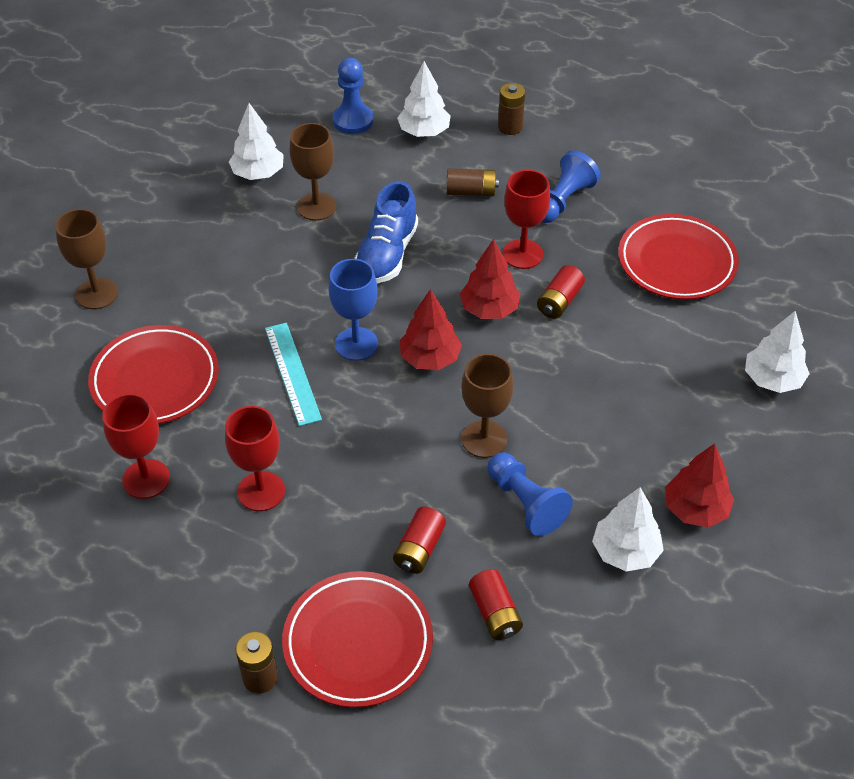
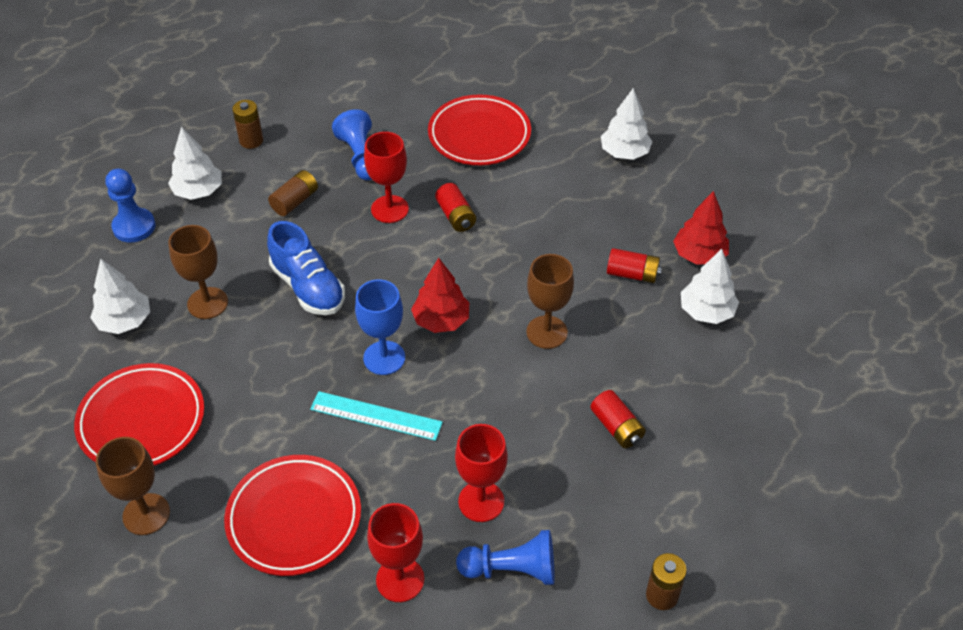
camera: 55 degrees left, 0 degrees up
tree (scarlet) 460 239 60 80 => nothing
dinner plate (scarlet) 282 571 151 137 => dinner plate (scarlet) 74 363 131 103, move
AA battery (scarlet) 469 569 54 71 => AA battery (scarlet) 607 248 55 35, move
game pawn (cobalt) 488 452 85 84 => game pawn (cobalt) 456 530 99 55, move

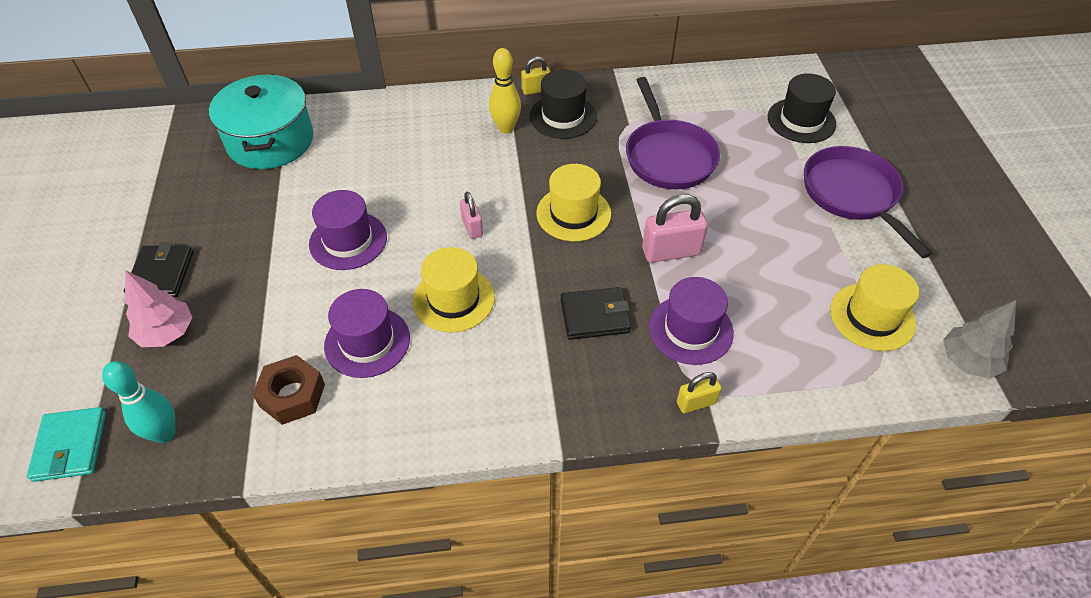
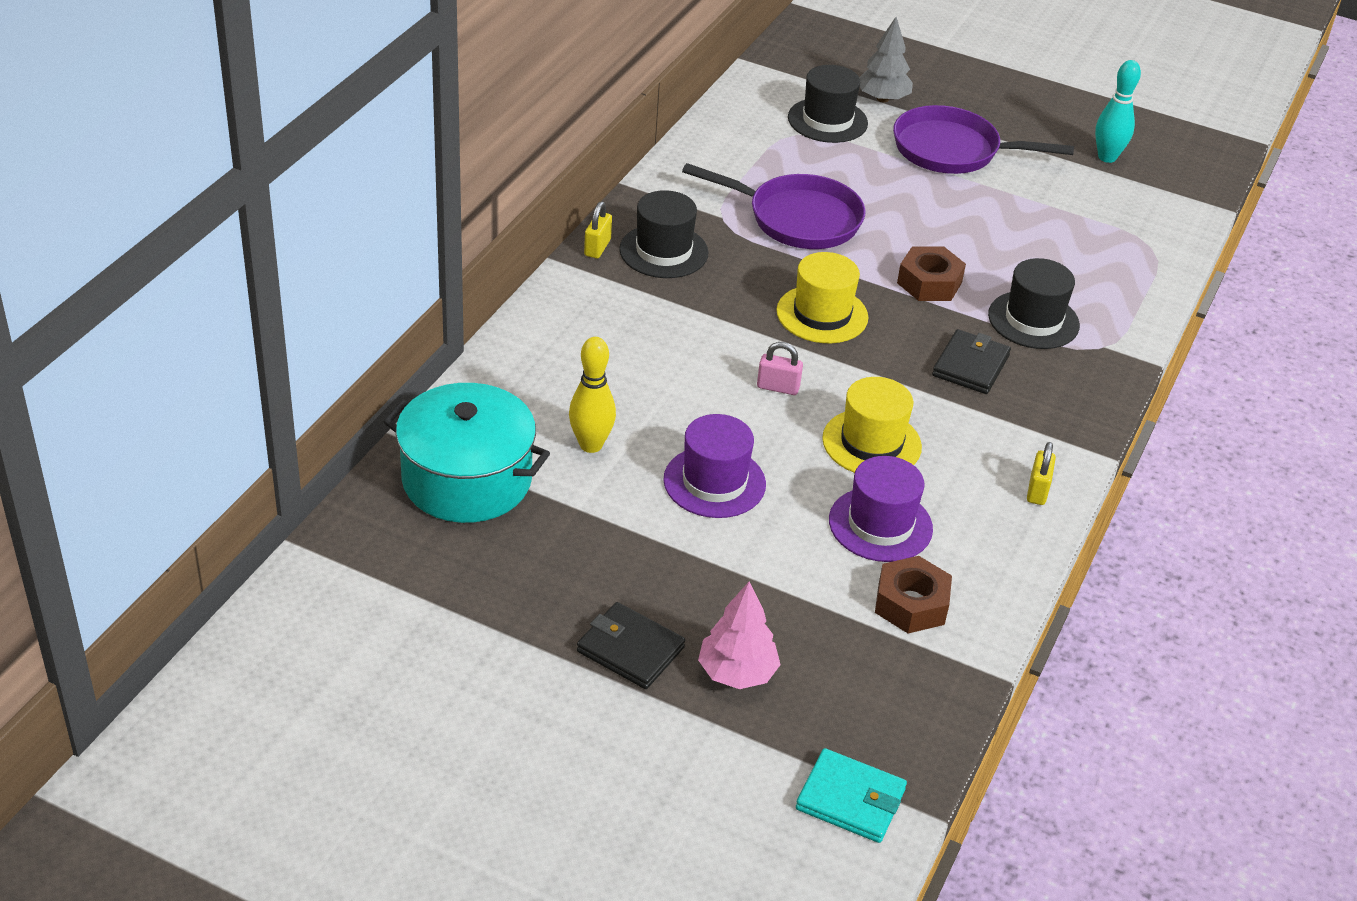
camera: 60 degrees left, 10 degrees down
tall hat (bright yellow) 830 264 89 87 => nothing
tenpin (aqua) 102 361 74 82 => tenpin (aqua) 1095 60 46 103, move
tenpin (bright yellow) 489 48 32 86 => tenpin (bright yellow) 569 337 47 116, move
lock (bright yellow) 677 372 45 41 => lock (bright yellow) 1027 442 29 63, move
tree (ash-grey) 943 300 73 79 => tree (ash-grey) 859 17 54 85, move
lock (pink) 642 194 66 69 => nut (russet) 897 247 69 54
tall hat (violet) 649 277 85 88 => tall hat (jet-black) 988 258 92 91

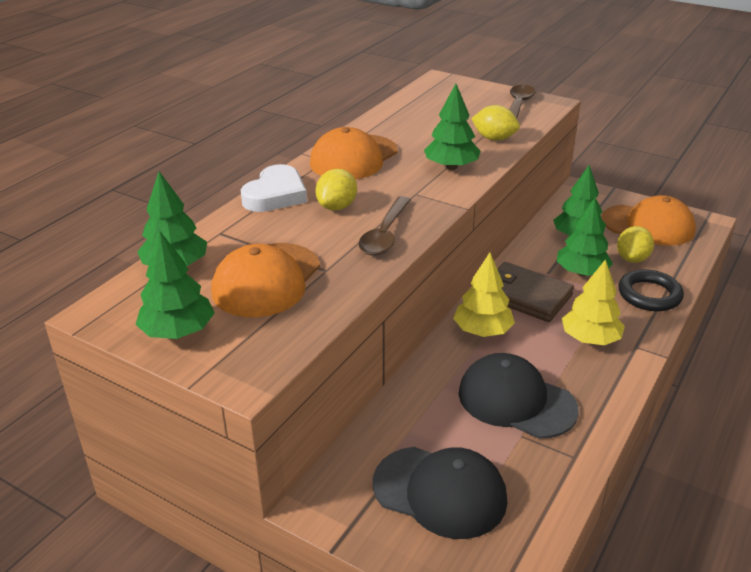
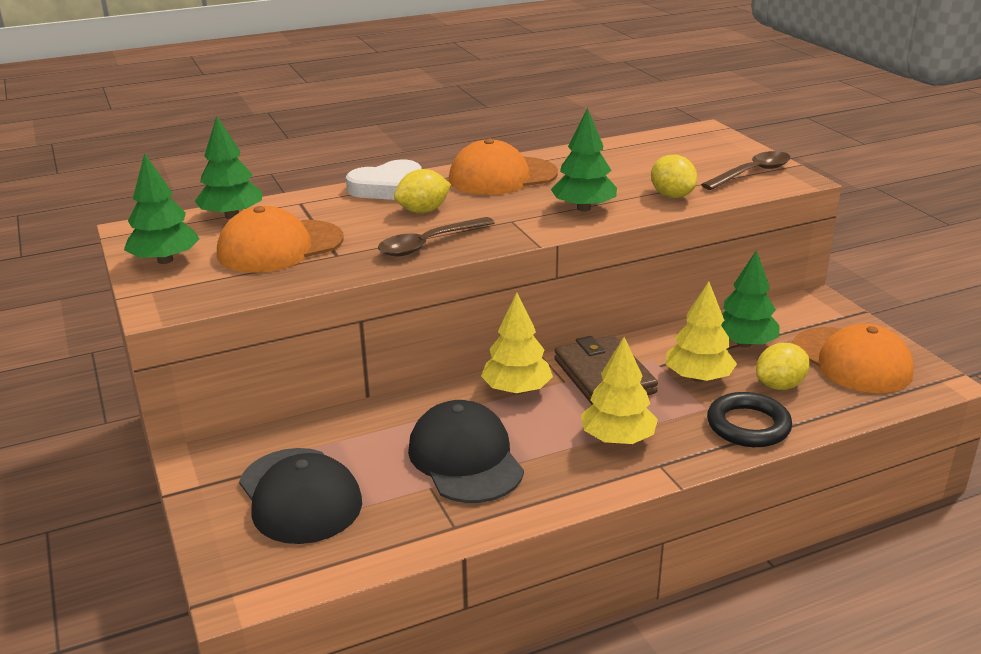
camera: 35 degrees right, 5 degrees down
tree (green) 557 198 56 78 => tree (bright yellow) 666 281 71 101

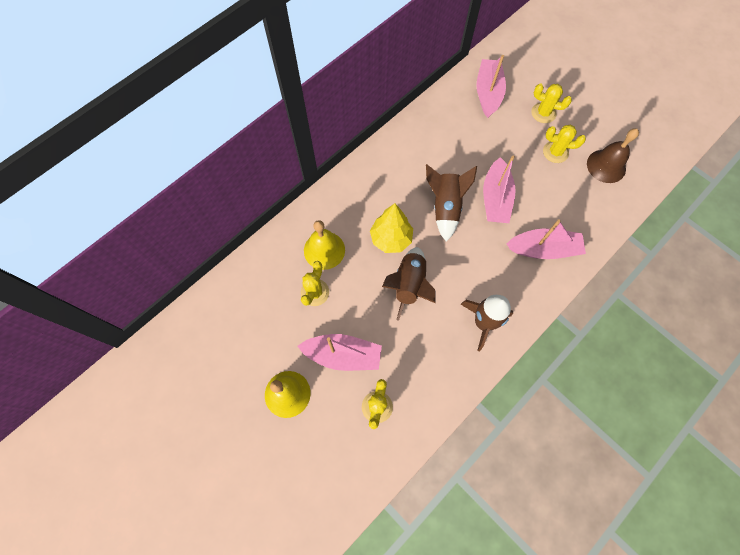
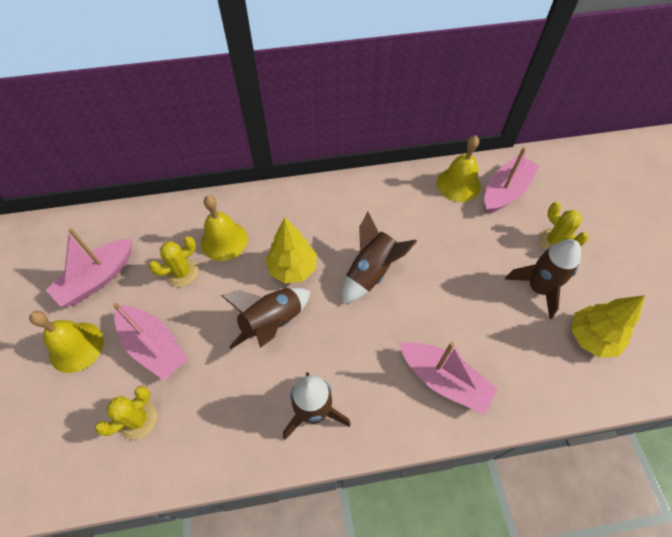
camera: 35 degrees right, 10 degrees down
nothing => school bell (bright yellow) 437 135 44 67
toy boat (pink) 483 155 33 68 => toy boat (pink) 46 228 86 79, move
prickly plant (bright yellow) 543 125 43 38 => rocket (russet) 505 239 76 80
school bell (russet) 587 128 52 55 => tree (bright yellow) 571 295 74 63

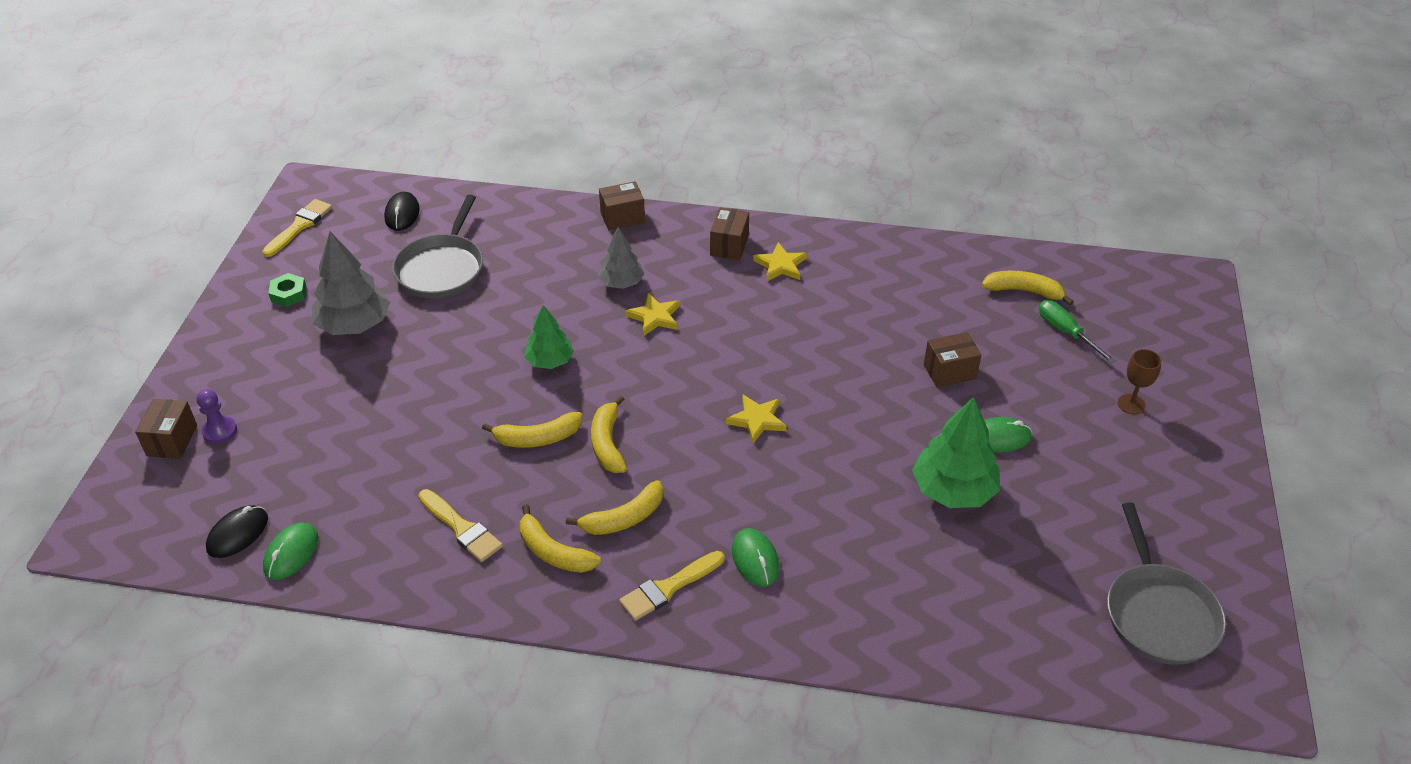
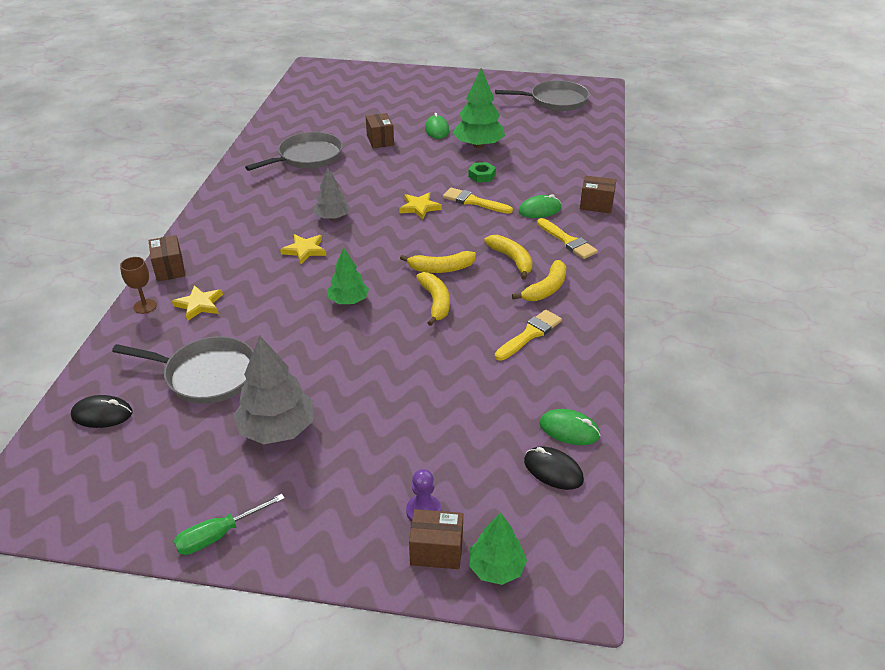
camera: 90 degrees left, 5 degrees down
banana fruit (bright yellow) 982 271 92 34 => nothing
nothing => pan (ash-grey) 245 132 98 39
nothing => tree (green) 469 513 58 72
paint brush (bright yellow) 262 199 70 58 => paint brush (bright yellow) 443 188 70 26, move
nut (green) 268 273 38 34 => nut (green) 468 162 28 20, move
tree (ash-grey) 598 227 46 62 => tree (ash-grey) 314 167 36 53, move
parcel (russet) 710 208 39 52 => parcel (russet) 580 176 36 37, move
five-pointed star (bright yellow) 753 242 54 40 => five-pointed star (bright yellow) 172 285 51 36, move
hand screwdriver (green) 1039 300 77 63 => hand screwdriver (green) 174 494 111 61, move
goblet (russet) 1118 349 43 65 => goblet (russet) 120 257 37 57, move

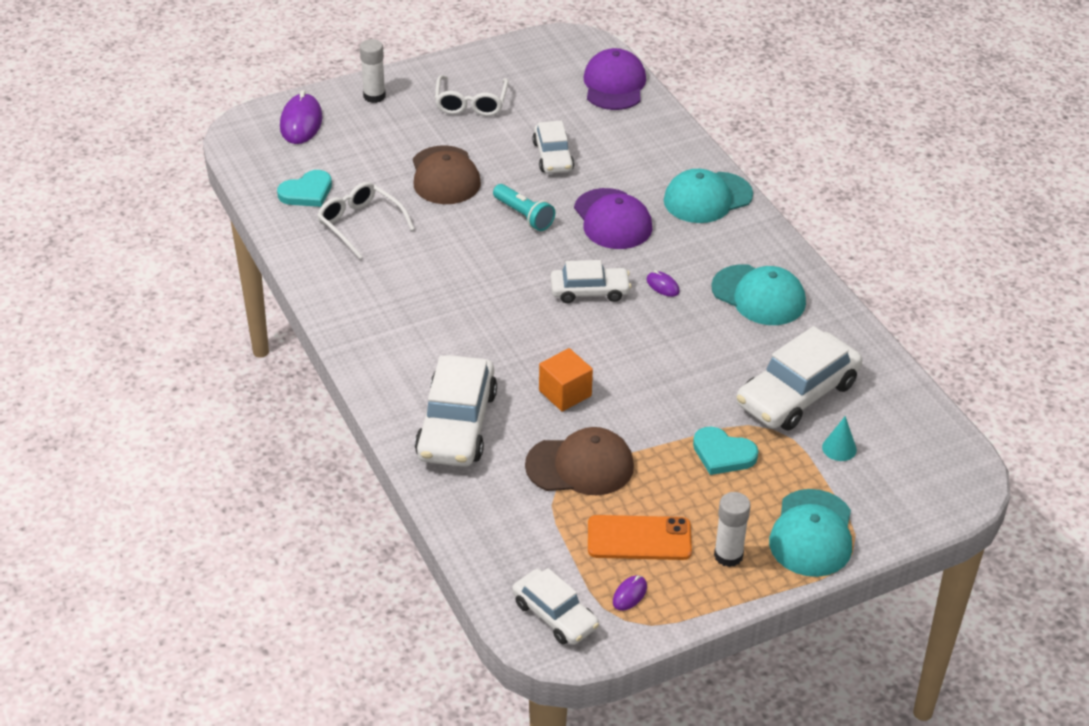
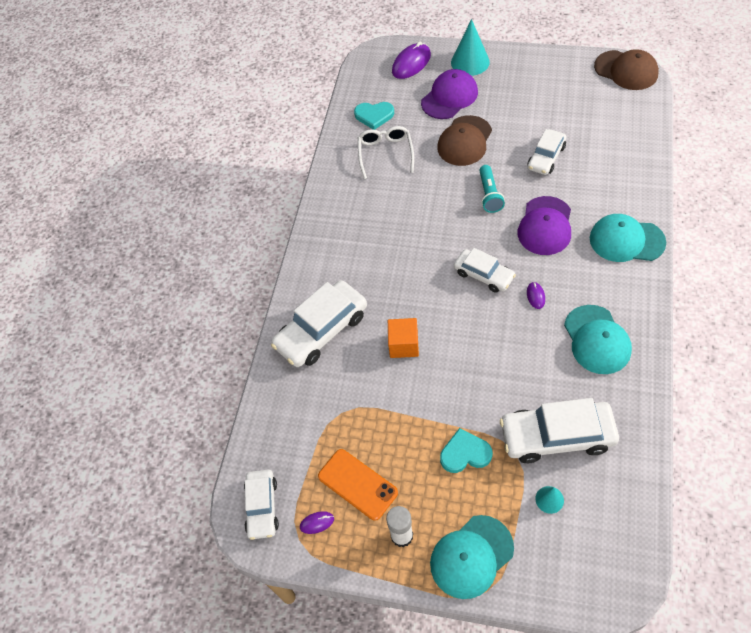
camera: 45 degrees right, 15 degrees up
eyeglasses (pure white) 435 75 73 41 => nothing
baseball cap (russet) 525 427 109 68 => baseball cap (russet) 594 49 65 41, move
baseball cap (violet) 583 48 63 62 => baseball cap (violet) 421 69 57 50, move
glue (pure white) 360 39 26 64 => cone (aqua) 451 19 39 57
love heart (aqua) 693 427 65 48 => love heart (aqua) 440 428 53 45, 105 degrees clockwise

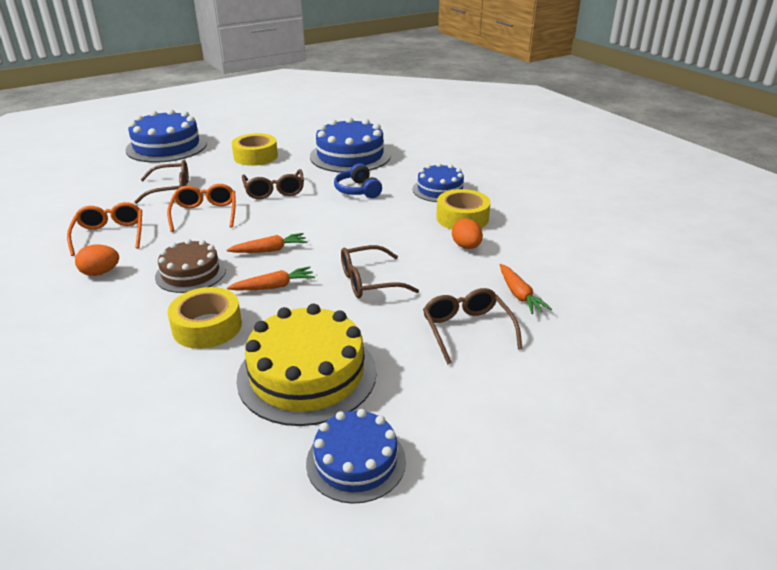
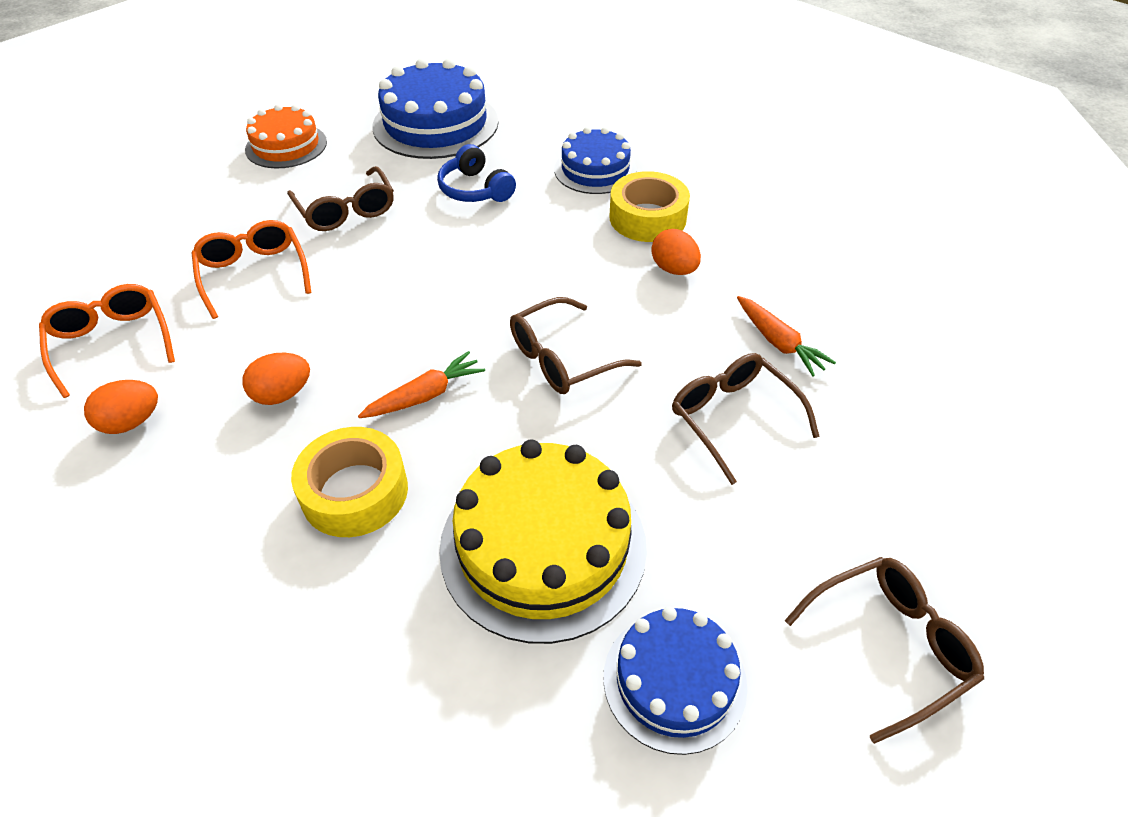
camera: 15 degrees left, 15 degrees up
gateau (cobalt) 125 109 82 54 => nothing
toy carrot (orange) 227 233 81 20 => nothing
eyeglasses (russet) 134 160 55 44 => eyeglasses (russet) 785 557 199 187, move
gateau (russet) 155 239 71 54 => egg shape (orange) 242 353 68 52
sticky tape (bright yellow) 232 133 46 33 => gateau (orange) 245 104 82 64

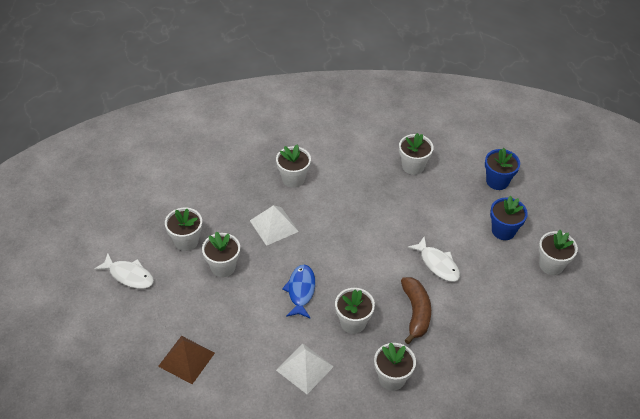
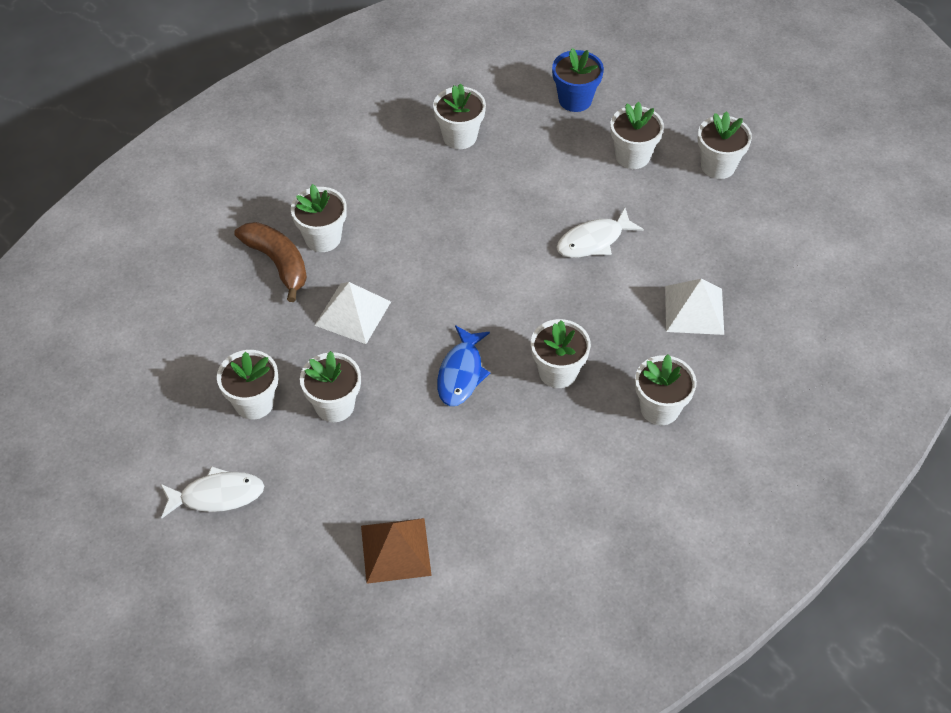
camera: 35 degrees left, 5 degrees up
pyramid (pure white) 276 344 58 50 => pyramid (pure white) 665 279 59 56, move
banana fruit (russet) 401 277 30 67 => banana fruit (russet) 234 222 73 80, move
potted plant (cobalt) 490 196 38 44 => potted plant (pure white) 611 102 53 67
toy fish (cobalt) 282 264 33 55 => toy fish (cobalt) 437 325 53 81, 135 degrees counterclockwise
toy fish (pure white) 407 237 53 45 => toy fish (pure white) 556 208 88 50, 135 degrees clockwise

